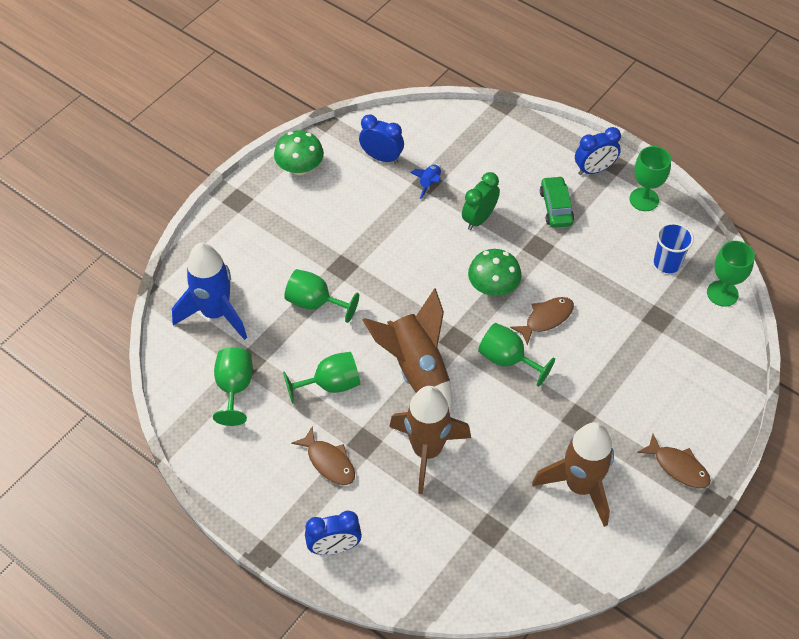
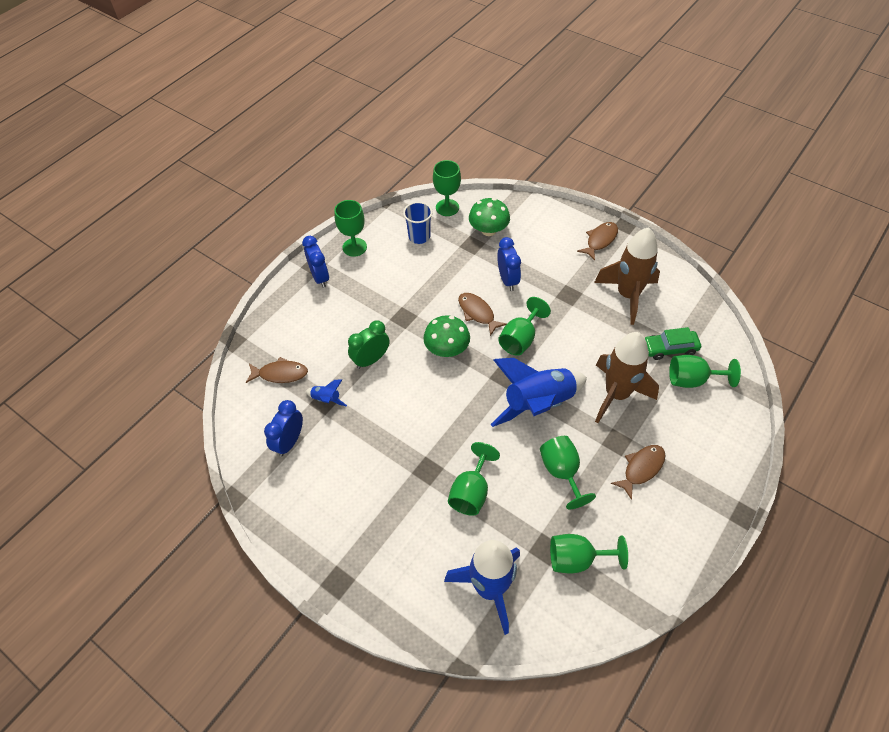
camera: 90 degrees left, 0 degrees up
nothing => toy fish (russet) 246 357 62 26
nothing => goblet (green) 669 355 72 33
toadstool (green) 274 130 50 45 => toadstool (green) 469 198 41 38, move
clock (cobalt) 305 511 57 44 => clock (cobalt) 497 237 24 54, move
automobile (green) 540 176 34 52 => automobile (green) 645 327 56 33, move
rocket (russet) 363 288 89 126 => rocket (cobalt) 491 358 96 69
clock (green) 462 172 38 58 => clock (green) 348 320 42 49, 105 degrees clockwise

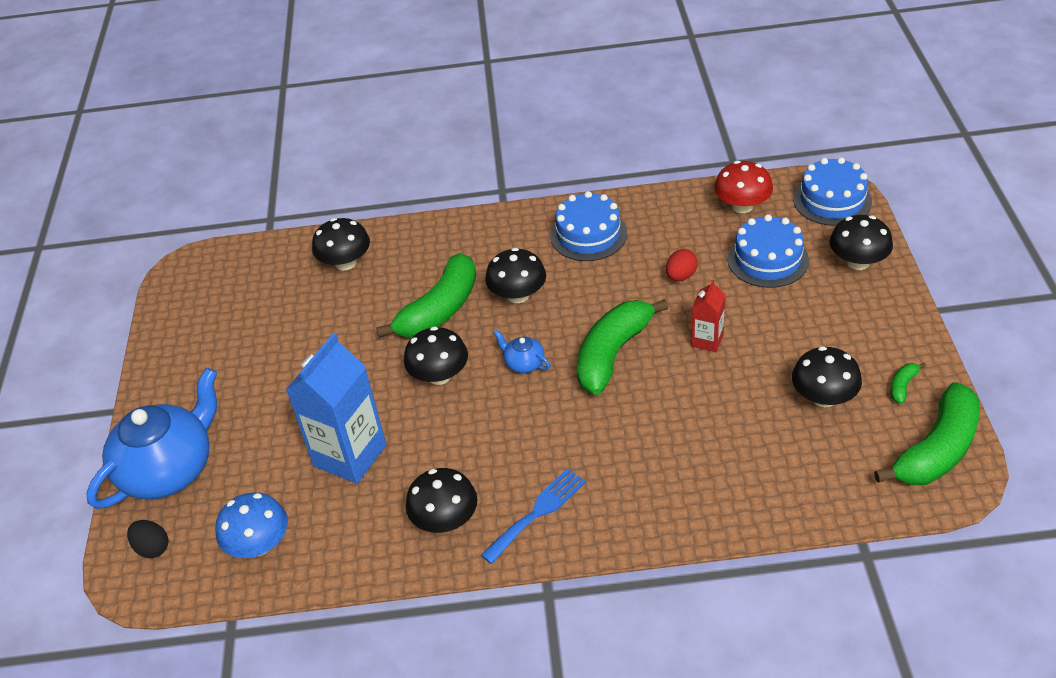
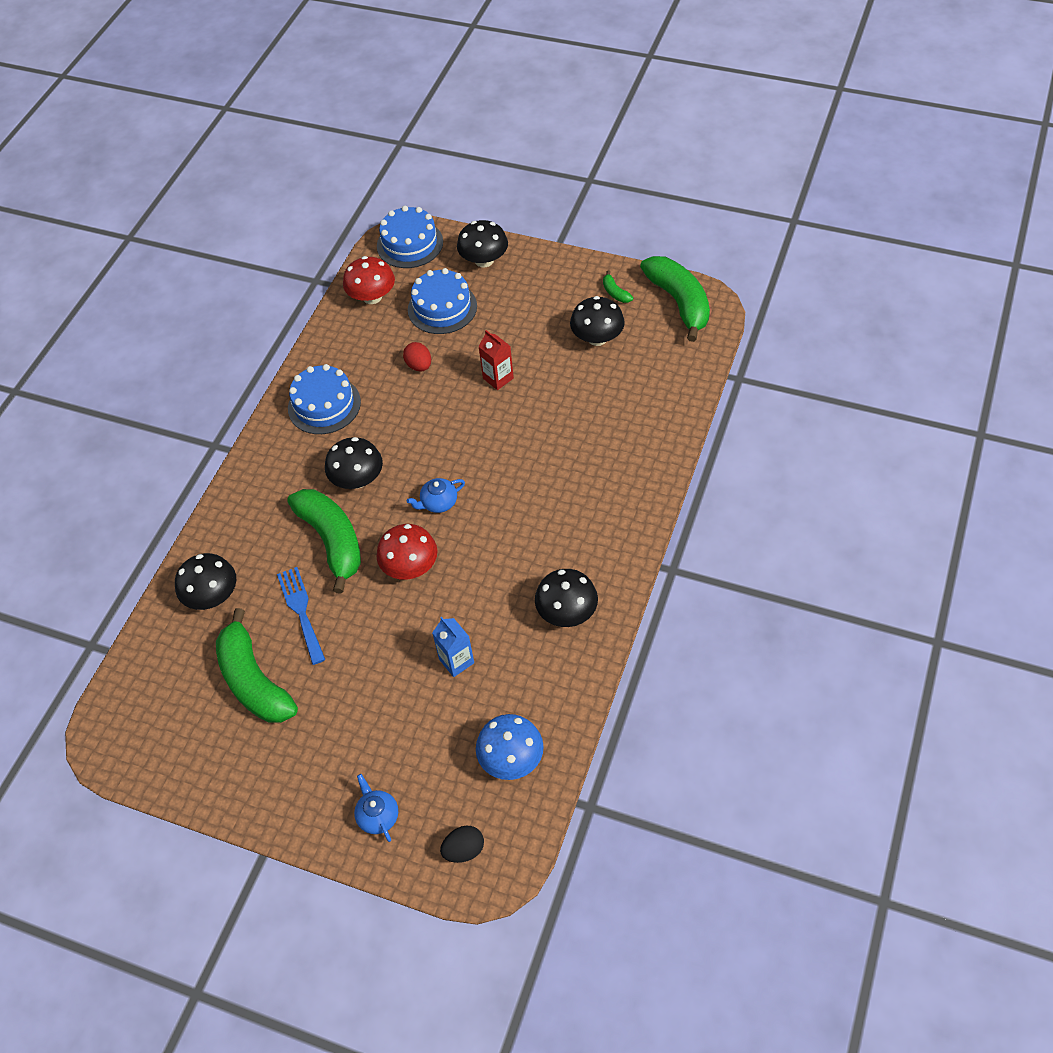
camera: 65 degrees left, 10 degrees up
table fork (cobalt) 481 468 105 96 => table fork (cobalt) 277 567 48 98, move
banana fruit (green) 577 299 91 96 => banana fruit (green) 216 608 82 115, move
toadstool (jet-black) 404 326 64 59 => toadstool (scarlet) 376 524 61 56
tea pot (cobalt) 86 368 131 141 => tea pot (cobalt) 354 774 44 68, x0.42
juice carton (cobalt) 286 333 101 151 => juice carton (cobalt) 432 617 42 60, x0.50

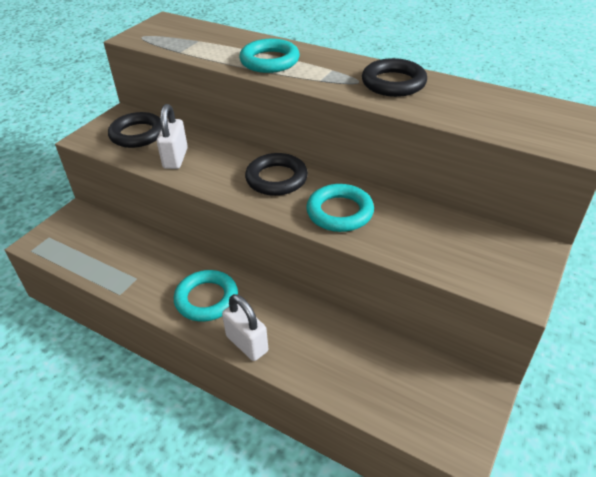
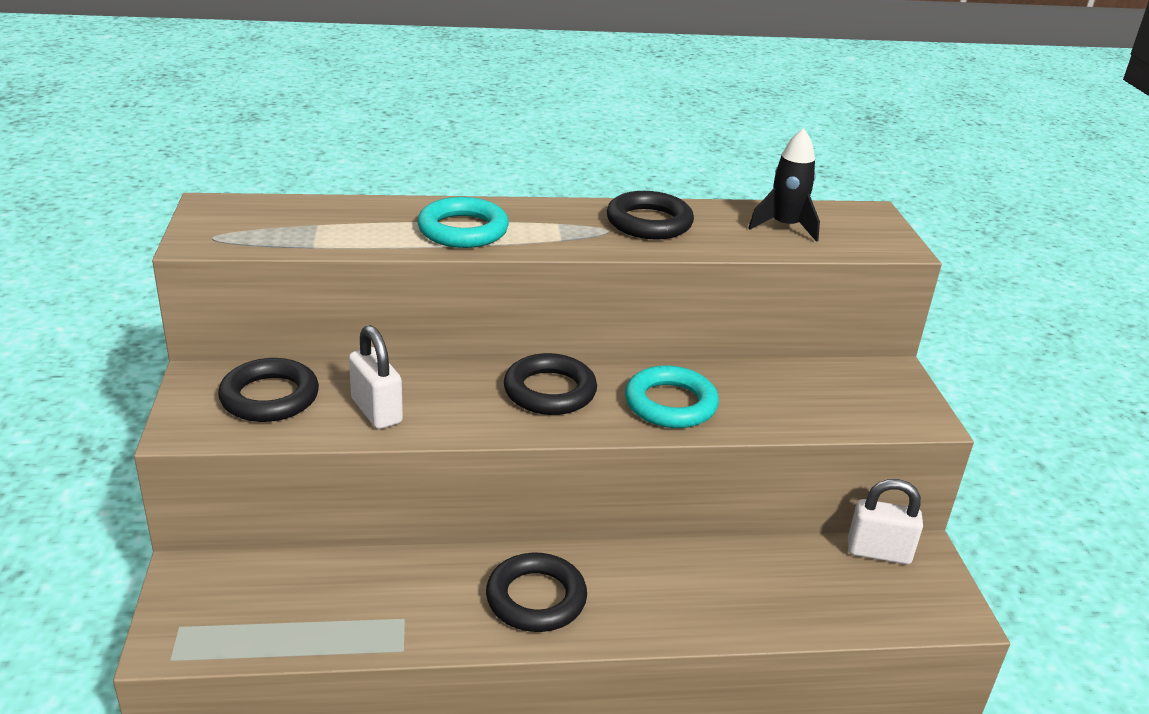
camera: 40 degrees left, 10 degrees down
nothing => rocket (jet-black) 748 128 72 114
lock (pure white) 222 294 46 67 => lock (pure white) 848 479 75 85, move
torus (aqua) 174 270 64 52 => torus (jet-black) 486 553 101 79

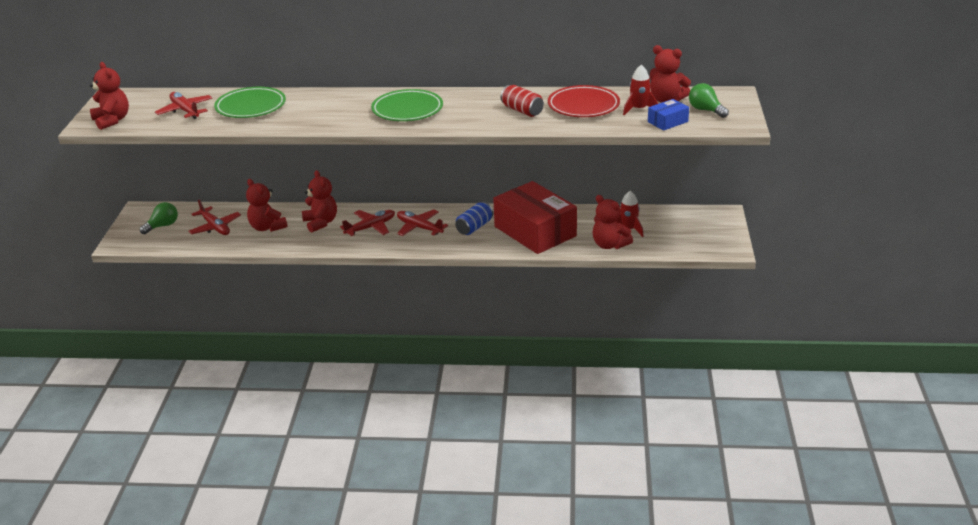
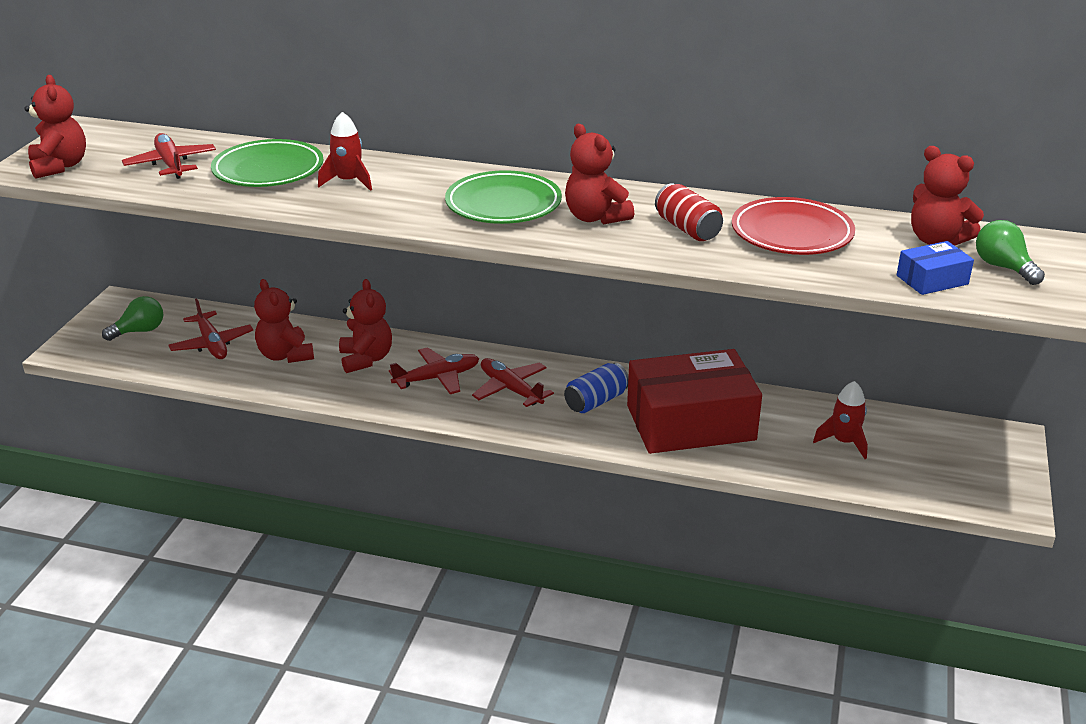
camera: 10 degrees right, 0 degrees up
teddy (scarlet) 593 195 40 54 => teddy (scarlet) 565 124 69 100, move
rocket (scarlet) 623 65 35 50 => rocket (scarlet) 318 112 54 79, move
parcel (scarlet) 493 181 84 73 => parcel (scarlet) 627 349 135 105, 75 degrees counterclockwise

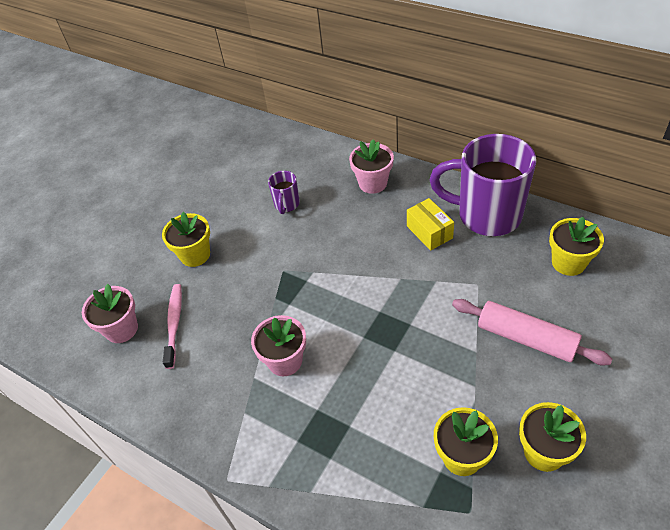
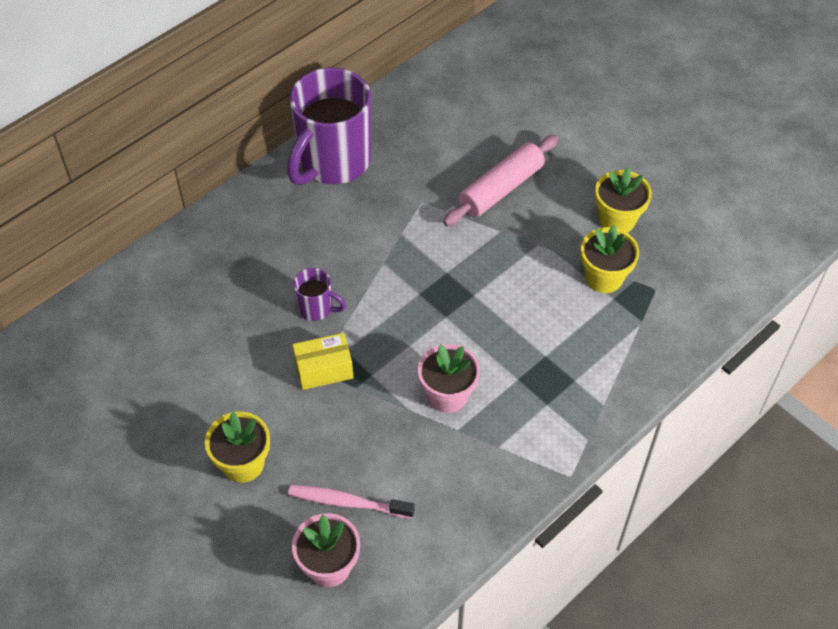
camera: 80 degrees left, 5 degrees up
potted plant (pink) 349 139 45 55 => nothing
potted plant (bright yellow) 549 217 55 59 => nothing
tea mug (violet) 268 171 32 43 => tea mug (violet) 293 268 53 53, move
parcel (bright yellow) 407 198 47 53 => parcel (bright yellow) 292 333 61 57, move

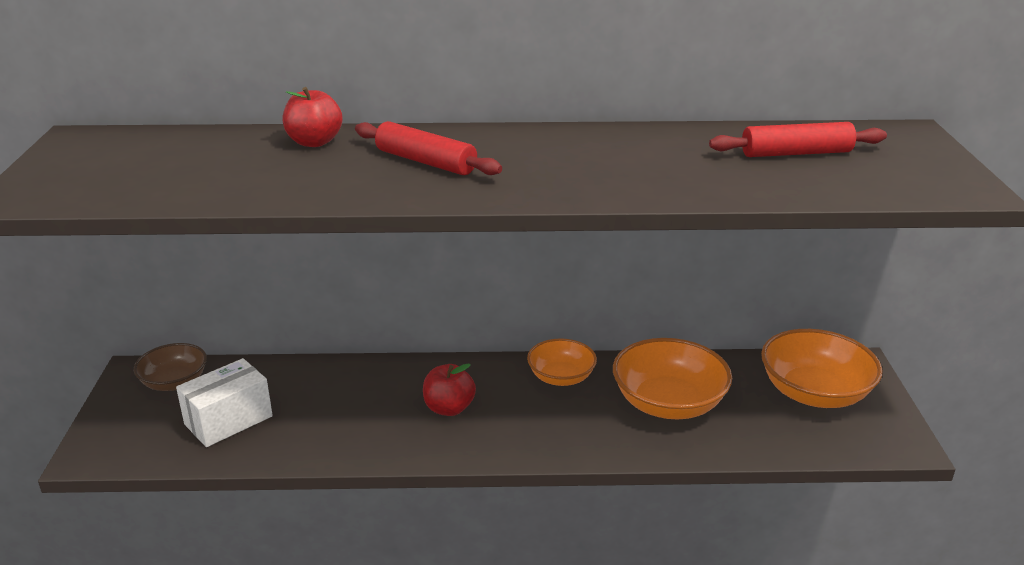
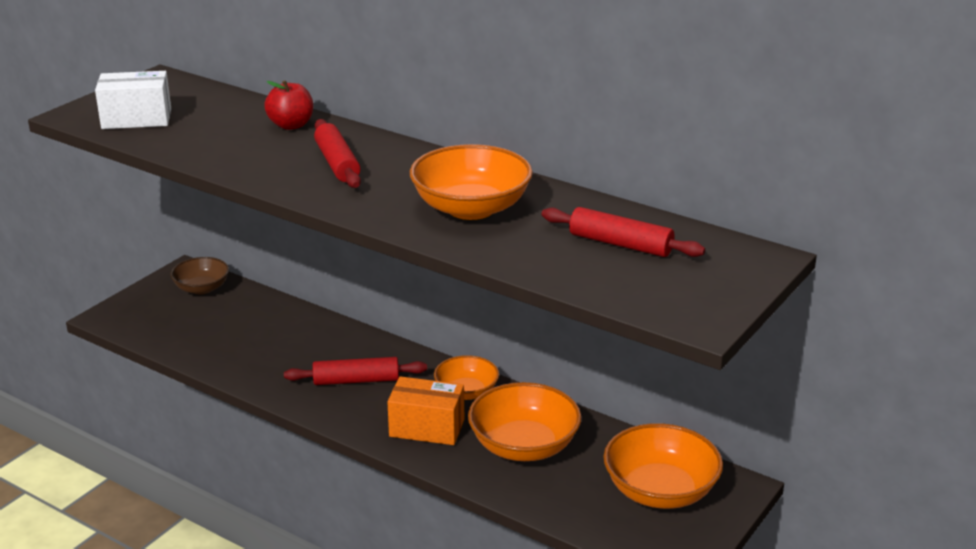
camera: 35 degrees right, 0 degrees up
nothing => parcel (orange) 387 376 77 69
nothing => bowl (orange) 410 144 123 76
parcel (pure white) 176 358 97 89 => parcel (pure white) 95 71 76 58, move
apple (scarlet) 423 363 53 53 => pastry roller (scarlet) 284 357 143 28

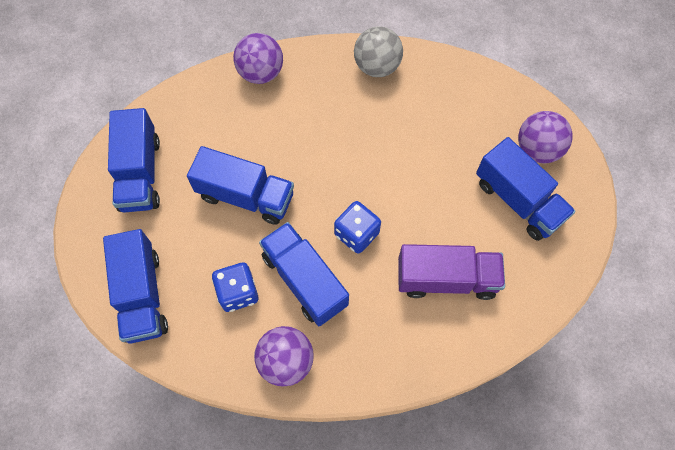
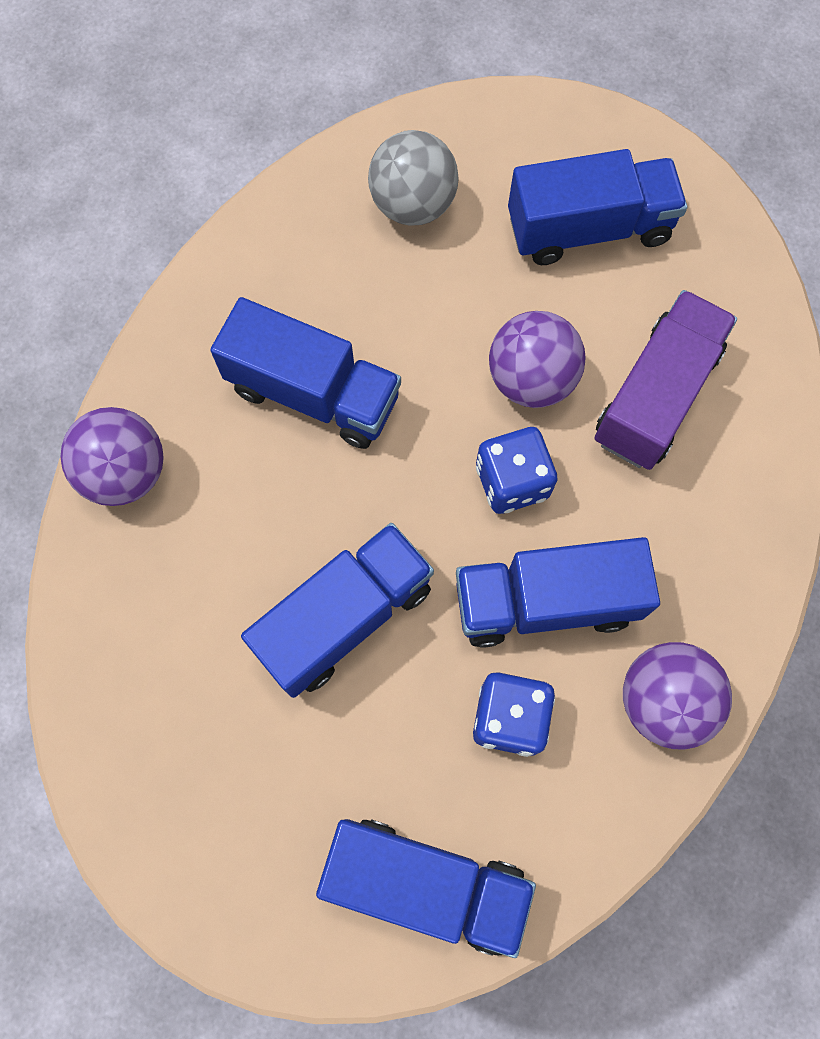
camera: 60 degrees left, 5 degrees up
toy truck (cobalt) 108 108 52 105 => toy truck (cobalt) 210 297 191 152, move
play ball (ash-grey) 354 26 49 51 => play ball (ash-grey) 368 130 91 96, move
play ball (violet) 518 111 55 52 => play ball (violet) 489 311 96 97, move

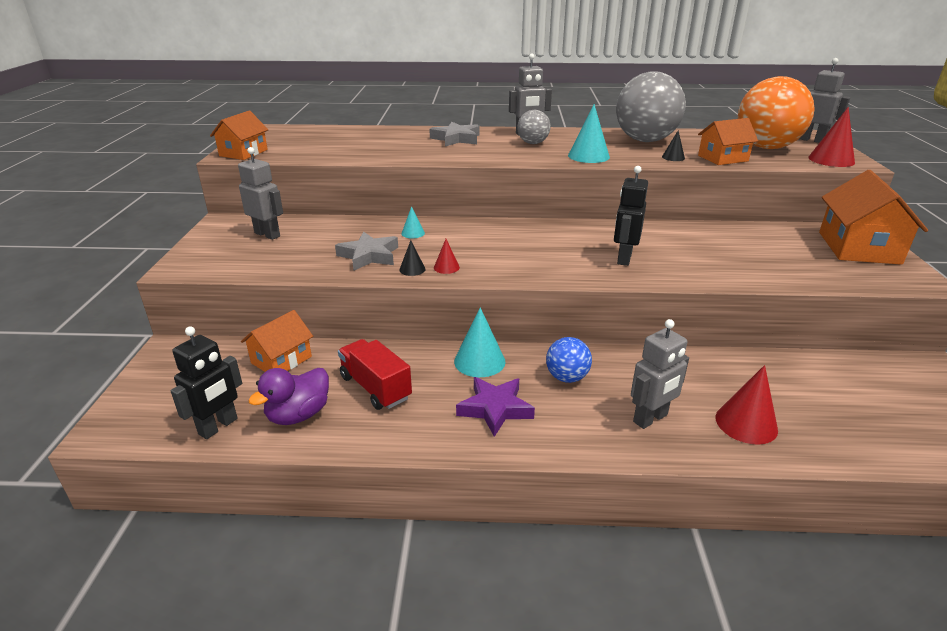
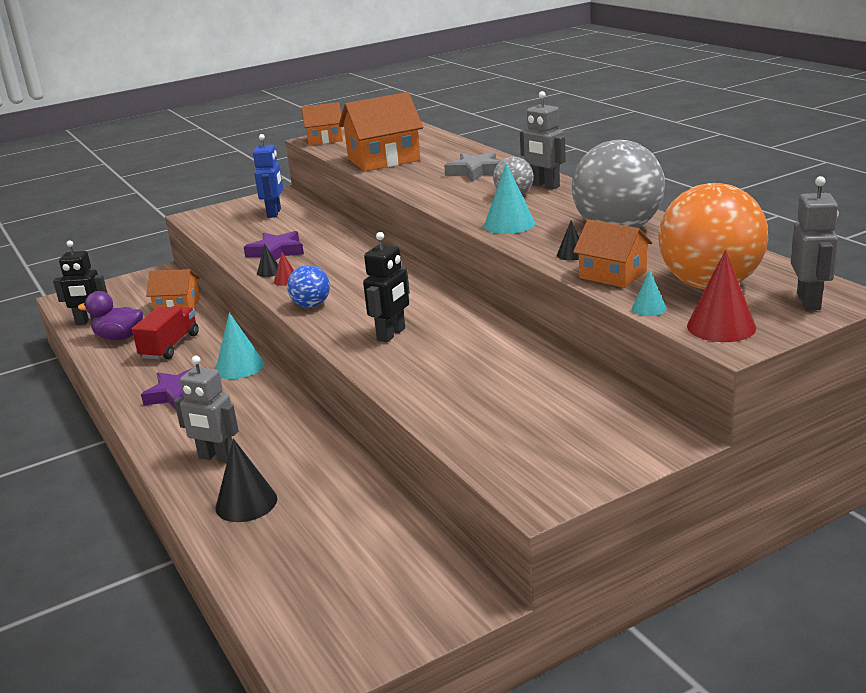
camera: 60 degrees right, 5 degrees down
cone (aqua) 401 206 24 32 => cone (aqua) 632 270 35 46, move
play ball (cobalt) 546 337 46 46 => play ball (cobalt) 287 265 43 43, move
cottage (orange) 819 170 109 95 => cottage (orange) 339 92 84 80, move
robot figure (ash-grey) 238 147 45 93 => robot figure (cobalt) 253 134 30 84
five-pointed star (ash-grey) 335 232 63 38 => five-pointed star (violet) 244 231 60 29
cone (scarlet) 716 365 62 80 => cone (jet-black) 215 439 62 83
robot figure (jet-black) 614 166 34 100 => robot figure (jet-black) 363 232 47 110, 135 degrees clockwise

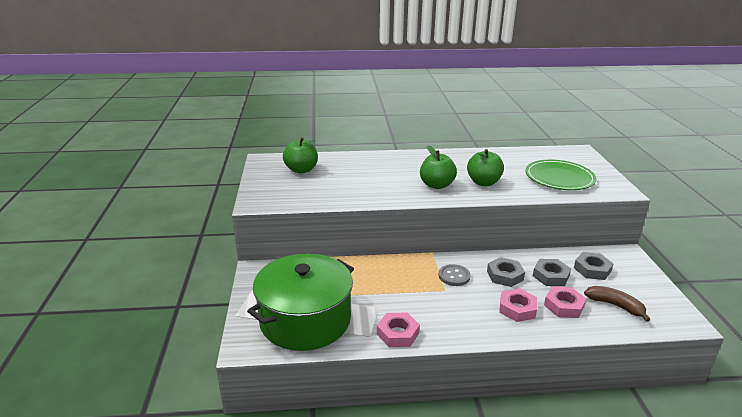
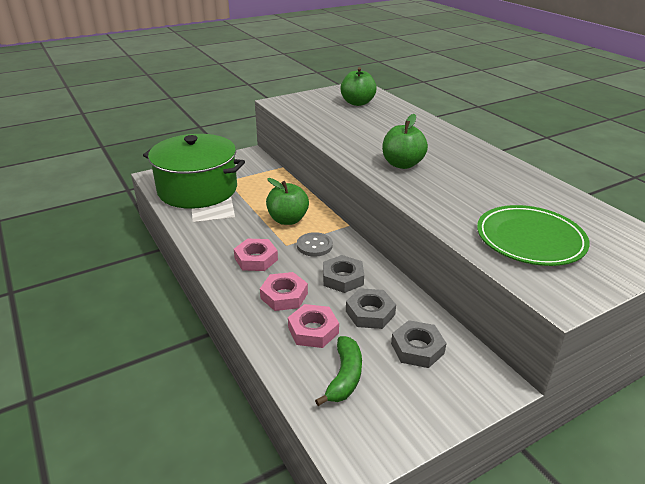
camera: 65 degrees right, 5 degrees up
nut (pink) 377 312 43 35 => nut (pink) 234 239 44 32, move
apple (green) 467 149 37 37 => apple (green) 266 178 43 47, move
banana fruit (russet) 584 286 66 36 => banana fruit (green) 315 336 47 70

